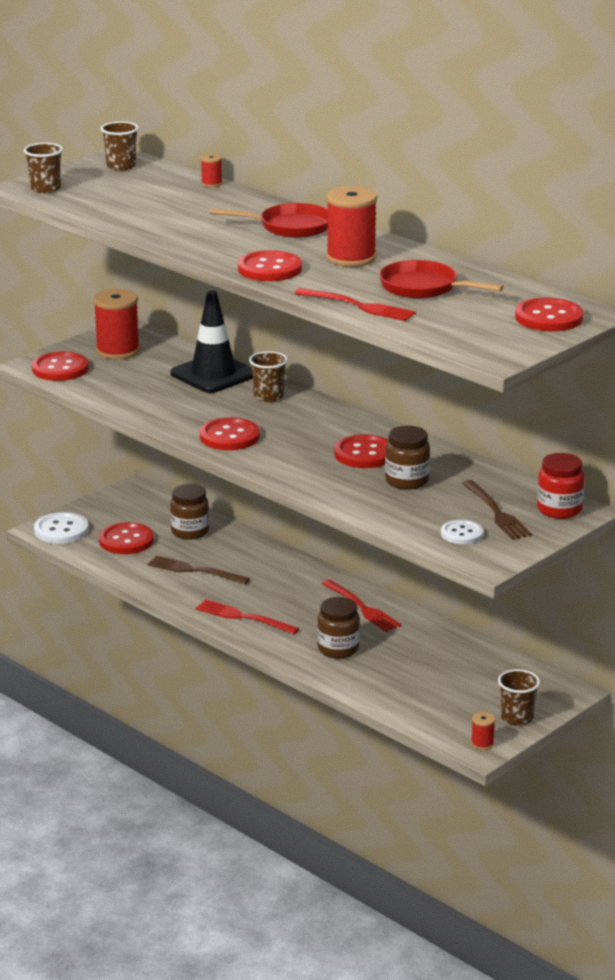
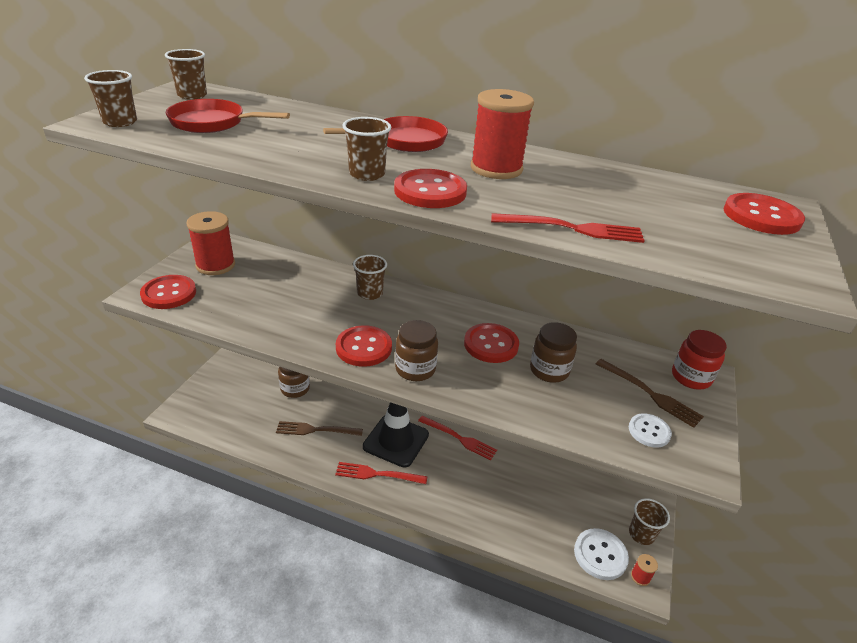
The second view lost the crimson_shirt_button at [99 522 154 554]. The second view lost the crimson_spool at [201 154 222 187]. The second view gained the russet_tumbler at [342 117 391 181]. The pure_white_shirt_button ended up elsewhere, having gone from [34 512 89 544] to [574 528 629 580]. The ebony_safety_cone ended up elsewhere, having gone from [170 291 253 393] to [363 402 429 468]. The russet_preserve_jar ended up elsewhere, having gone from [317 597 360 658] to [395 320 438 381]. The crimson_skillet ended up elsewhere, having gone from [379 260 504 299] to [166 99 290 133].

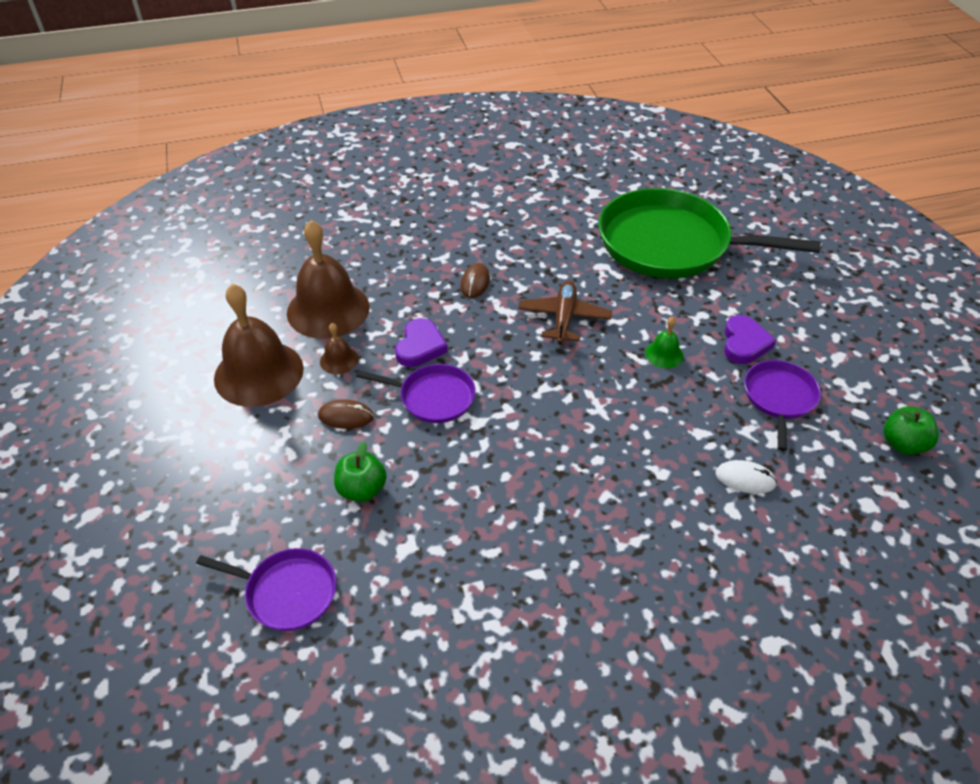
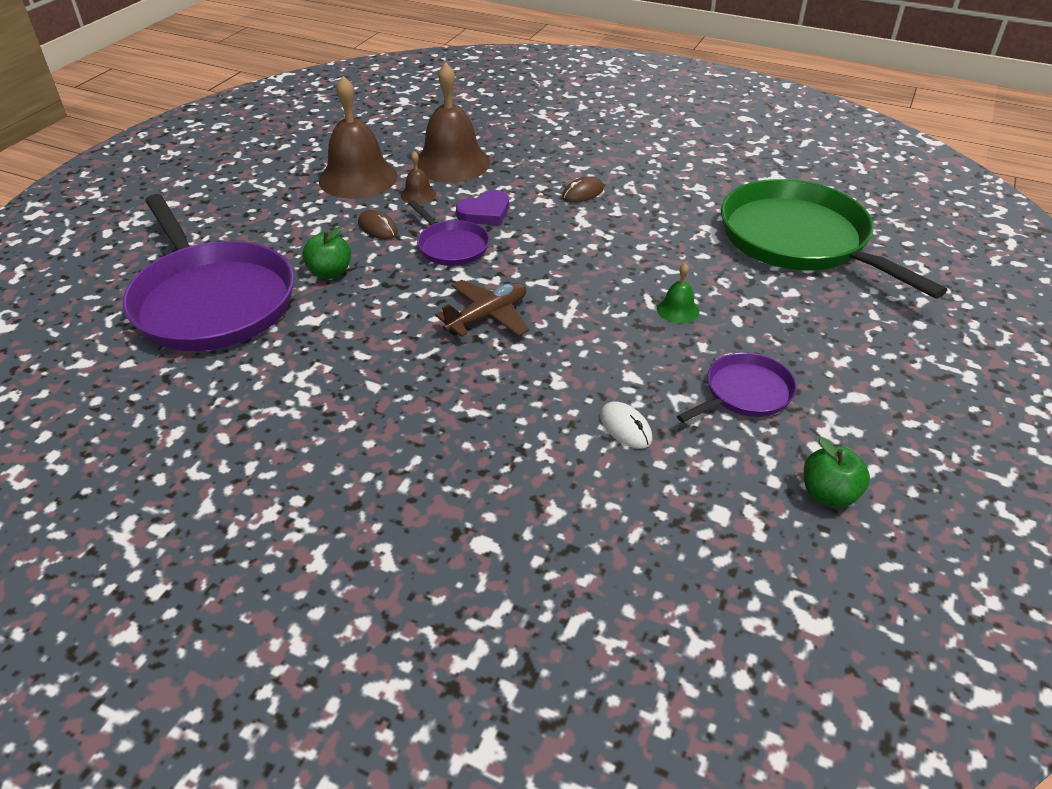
The second view lost the violet_heart at [724 315 776 364]. The russet_aeroplane ended up elsewhere, having gone from [518 280 612 345] to [435 280 529 337]. The size of the violet_skillet at [196 548 337 631] changed by a factor of 2.08.

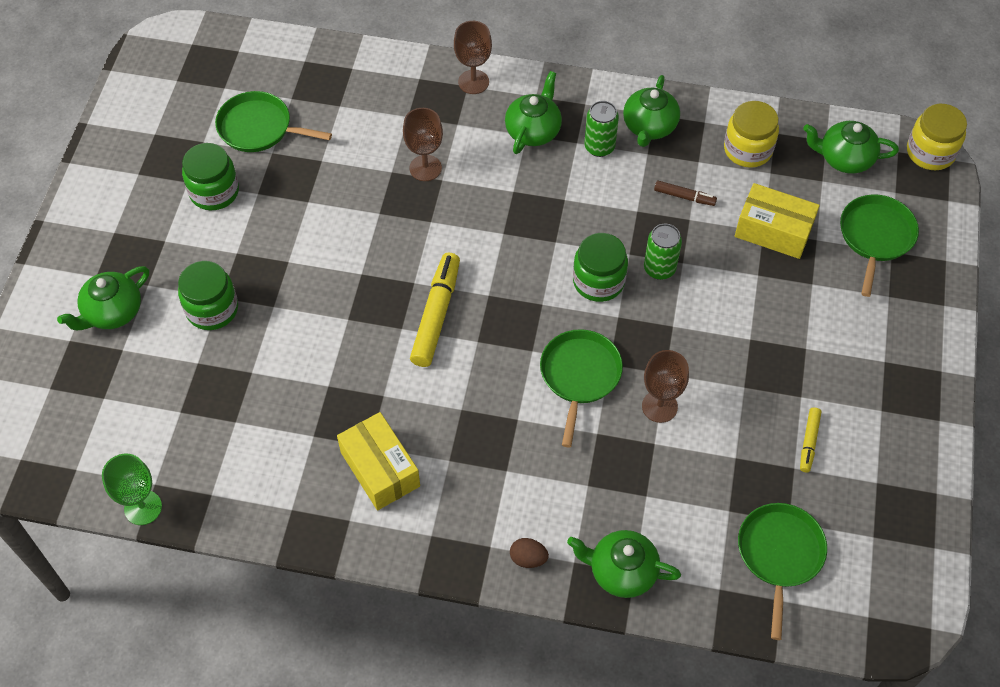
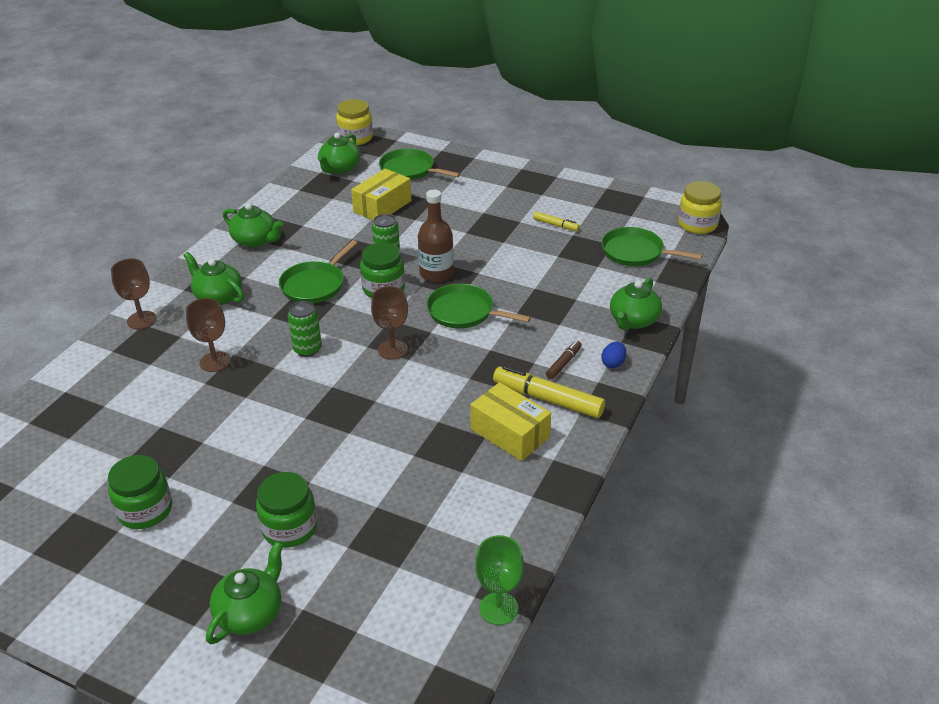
The second view gained the russet_bottle at [418 190 454 282]. The leaf-green_skillet ended up elsewhere, having gone from [215 91 332 152] to [279 240 357 303]. The bright_yellow_felt_pen ended up elsewhere, having gone from [410 253 460 367] to [493 365 605 418]. The leaf-green_can ended up elsewhere, having gone from [584 101 619 157] to [288 301 322 357]. The russet_chalice ended up elsewhere, having gone from [642 350 689 423] to [371 286 408 360]. The russet_felt_pen ended up elsewhere, having gone from [654 180 717 206] to [546 341 582 379]. The bright_yellow_preserve_jar ended up elsewhere, having gone from [724 101 779 168] to [678 181 722 234]. What was the russet_toy_egg at [510 538 549 568] turned into the cobalt_toy_egg at [601 342 626 368]. The leaf-green_tea_pot at [57 266 149 330] ended up facing another way, 120 degrees counterclockwise from before. The bright_yellow_box at [337 412 420 510] ended up facing another way, 60 degrees clockwise from before.

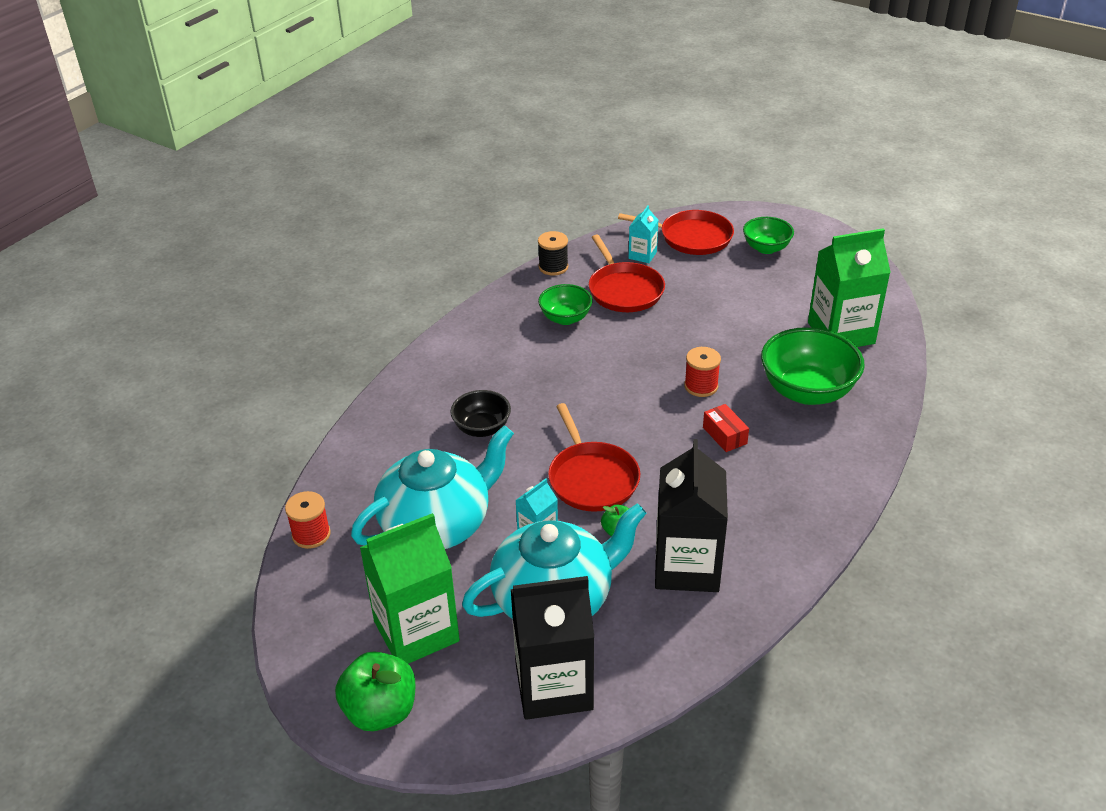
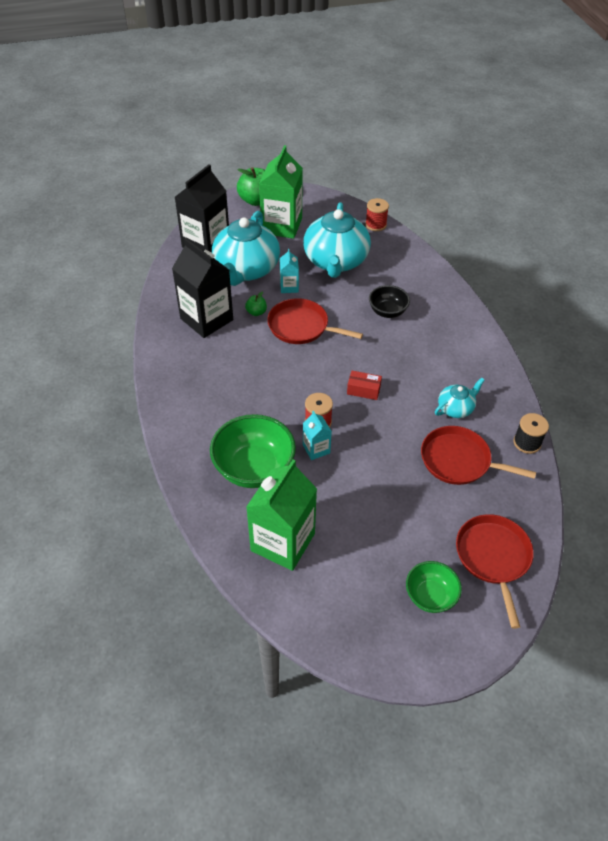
The turquoise_juice_carton ended up elsewhere, having gone from [629 205 658 263] to [303 411 332 460]. The crimson_box ended up elsewhere, having gone from [703 404 749 452] to [347 371 382 400]. Where the leaf-green_serving_bowl stood at [538 284 593 325], the turquoise_tea_pot came to stand at [435 378 485 418]. The crimson_skillet at [618 210 734 255] ended up facing another way, 120 degrees clockwise from before.

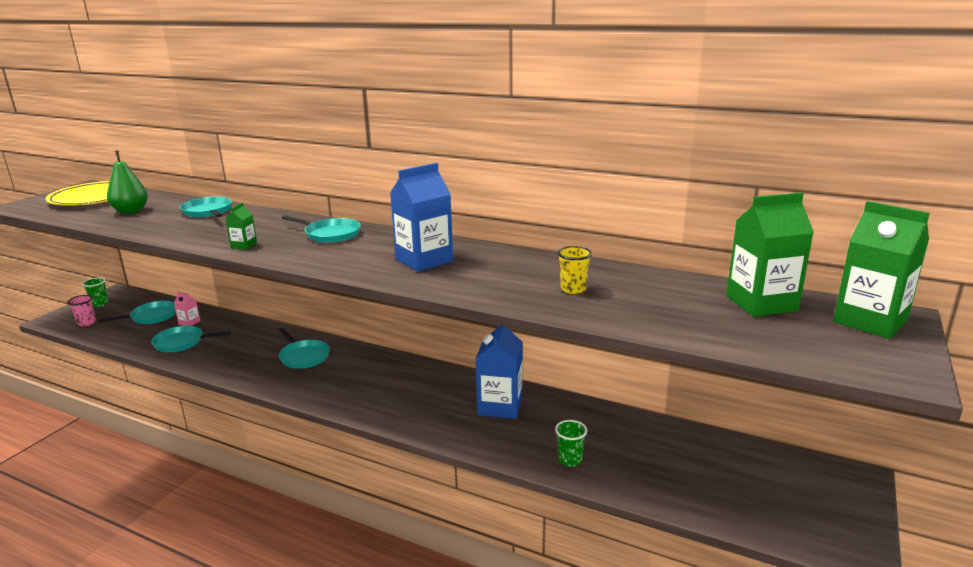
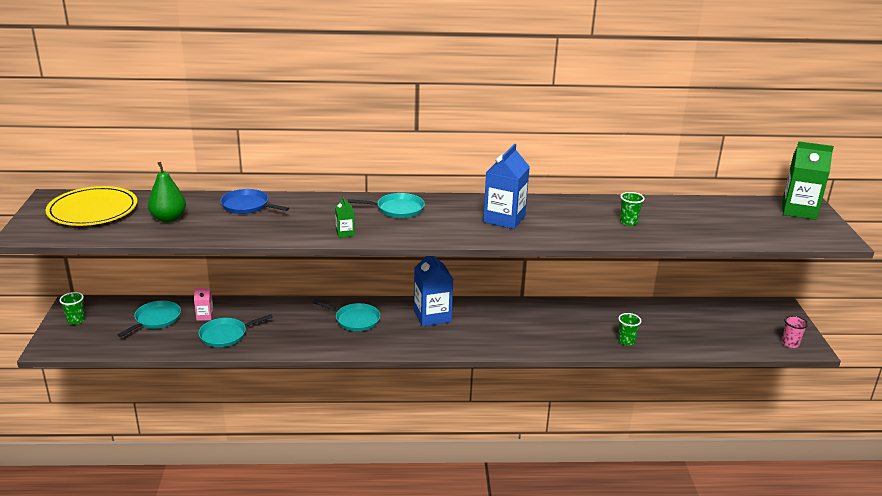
The second view lost the leaf-green_juice_carton at [726 192 814 317]. The rosy_tumbler ended up elsewhere, having gone from [67 295 96 326] to [782 316 808 348]. The cobalt_juice_carton ended up elsewhere, having gone from [476 325 523 419] to [414 256 453 326]. What was the turquoise_skillet at [180 197 232 217] turned into the cobalt_skillet at [220 189 289 214]. What was the bright_yellow_tumbler at [557 246 592 294] turned into the leaf-green_tumbler at [620 192 645 226].

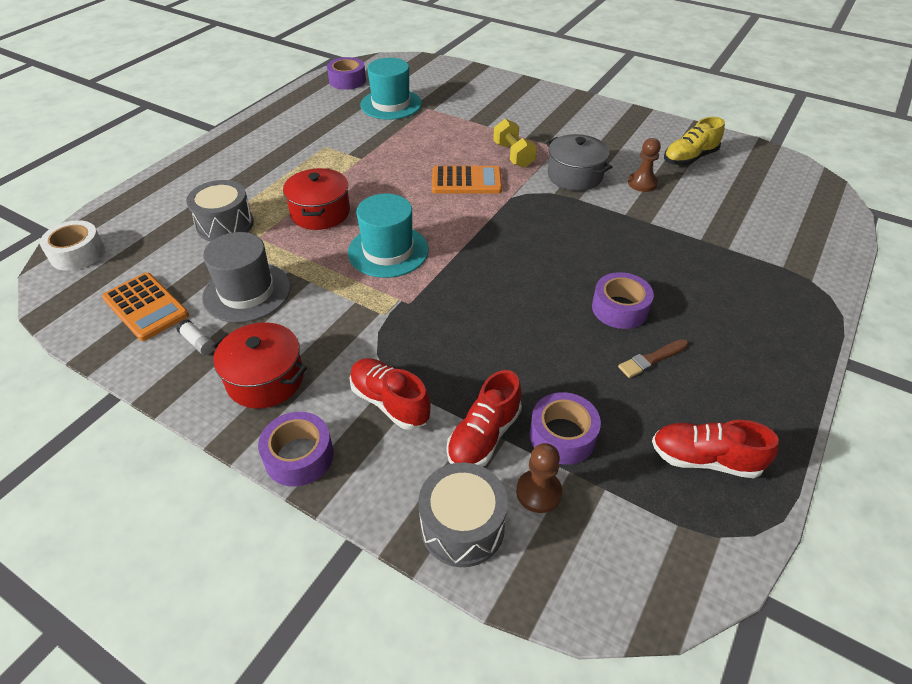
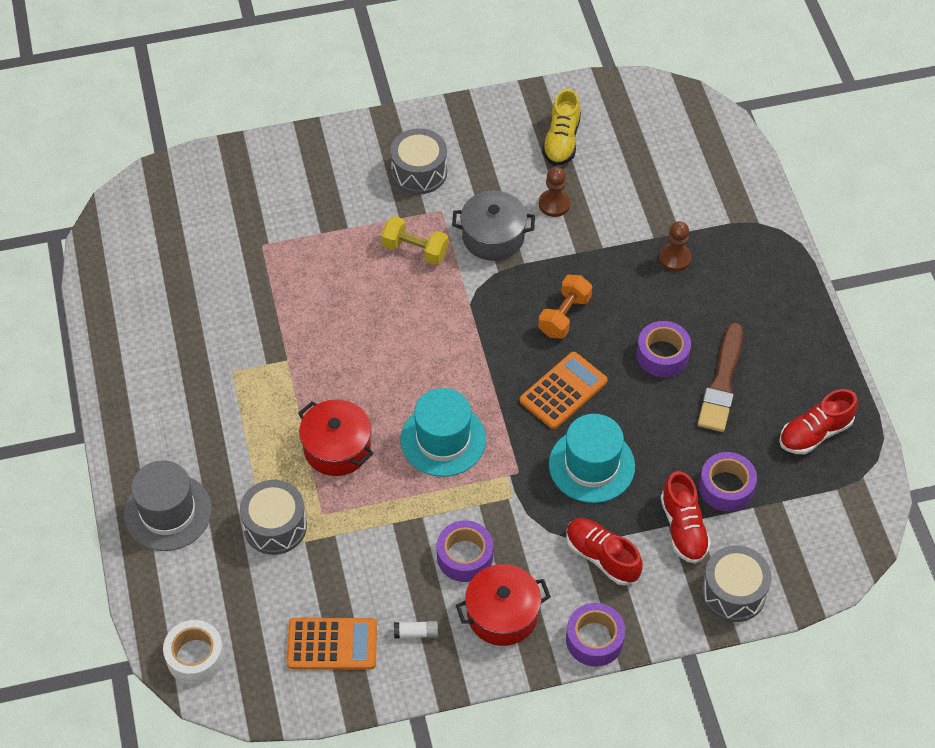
The second view gained the grey_drum at [390 128 447 194]. The second view gained the orange_dumbbell at [538 275 592 339]. The grey_hat ended up elsewhere, having gone from [202 232 291 323] to [124 460 212 551]. The violet_tape ended up elsewhere, having gone from [327 57 366 90] to [437 521 493 582]. The turquoise_hat ended up elsewhere, having gone from [360 58 422 120] to [549 414 635 503]. The orange_adding_machine ended up elsewhere, having gone from [432 166 502 194] to [520 352 608 429]. The russet_game_pawn ended up elsewhere, having gone from [516 443 562 513] to [659 221 692 272]. The crimson_lace-up_shoe at [349 358 431 430] ended up facing another way, 45 degrees clockwise from before. The size of the russet_brush at [618 339 689 378] changed by a factor of 1.78.

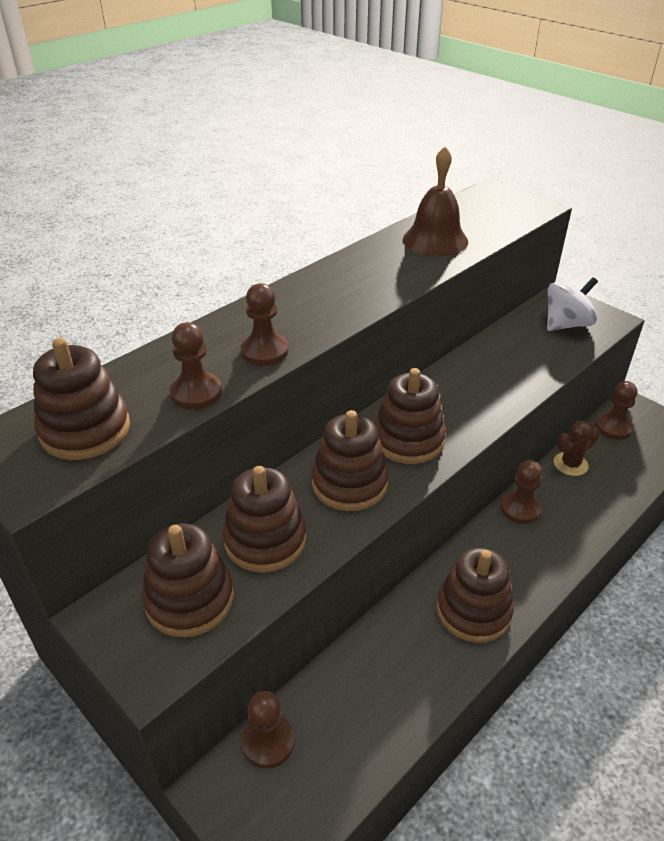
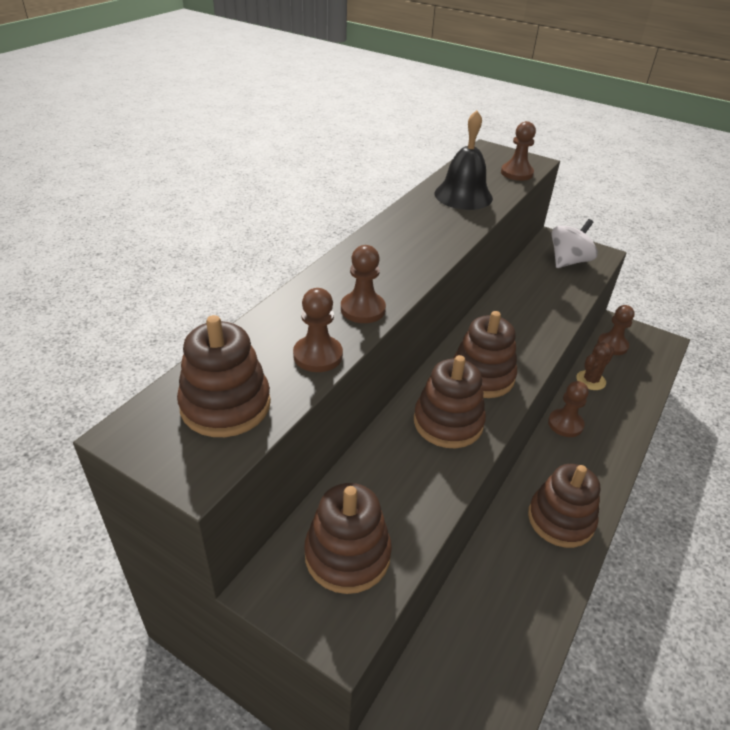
The second view lost the russet_stacking_toy at [223 466 306 573]. The russet_game_pawn ended up elsewhere, having gone from [242 691 295 769] to [501 121 536 181]. What was the russet_bell at [403 146 468 256] turned into the ebony_bell at [434 110 493 210].

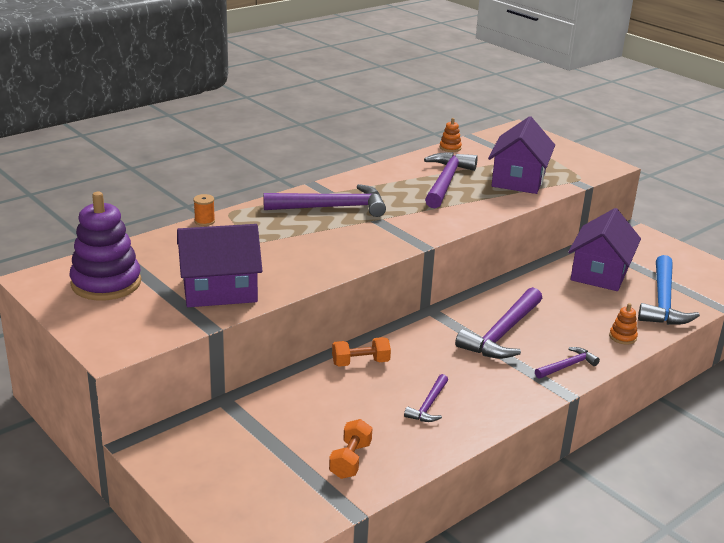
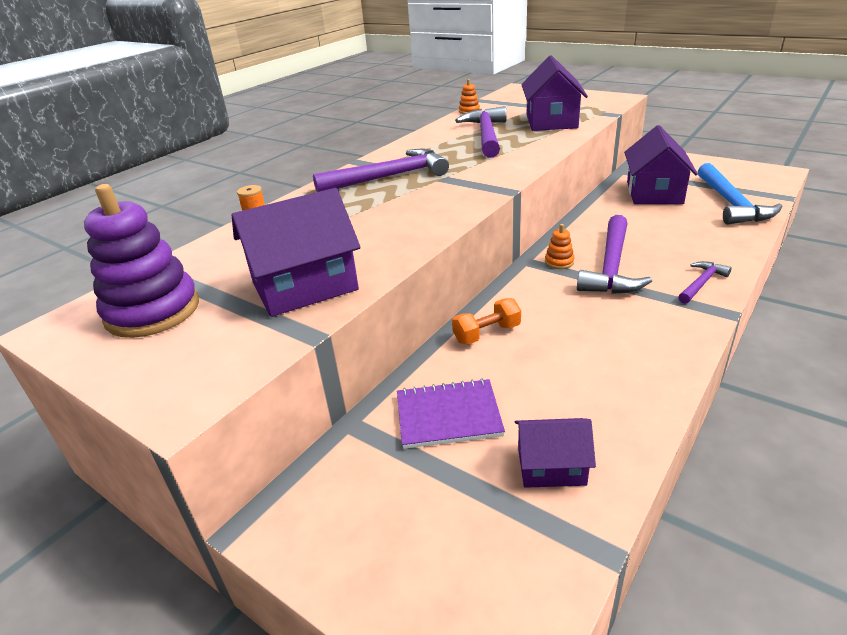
The second view lost the violet_claw_hammer at [404 374 448 422]. The second view gained the violet_notebook at [397 378 505 449]. The orange_stacking_toy ended up elsewhere, having gone from [609 303 638 345] to [545 224 574 269]. Where the orange_dumbbell stood at [329 419 372 479], the violet_house came to stand at [515 418 596 488].

